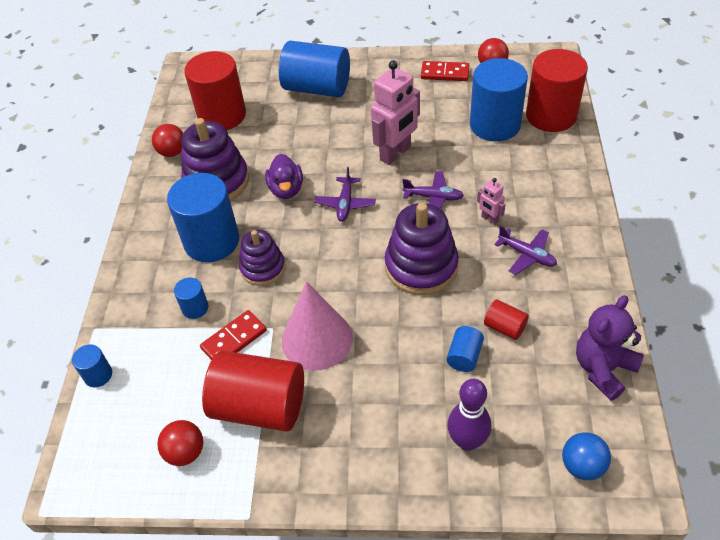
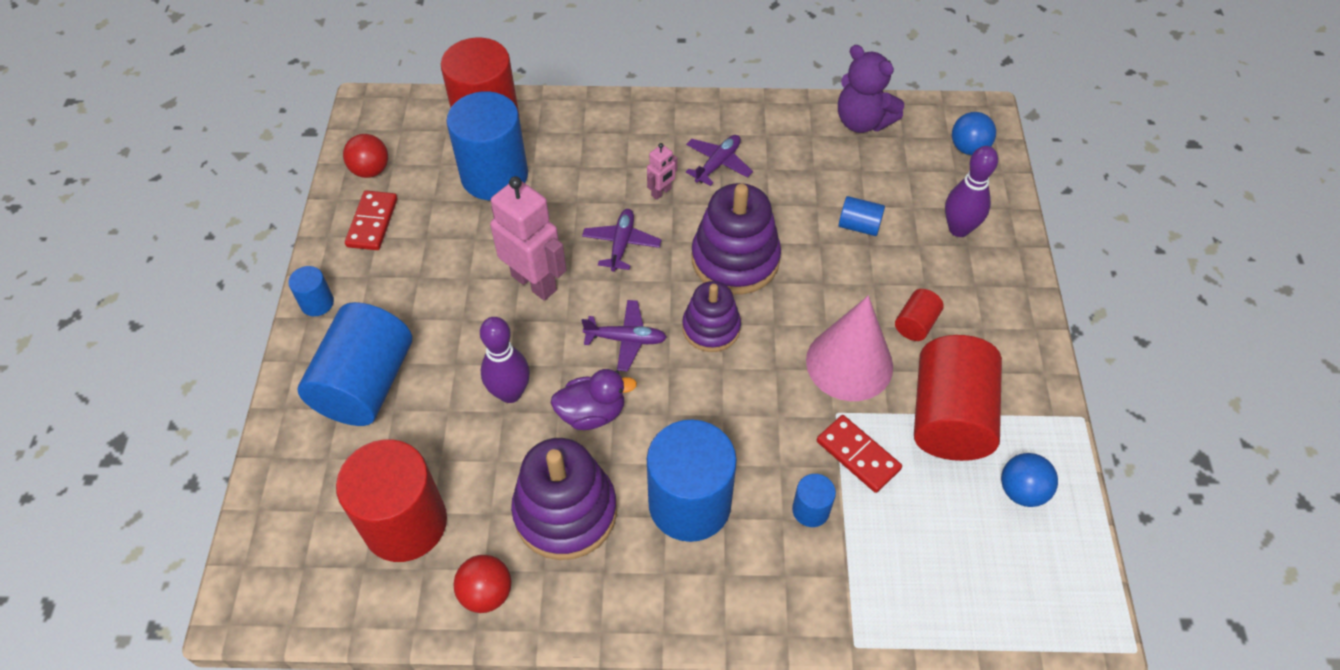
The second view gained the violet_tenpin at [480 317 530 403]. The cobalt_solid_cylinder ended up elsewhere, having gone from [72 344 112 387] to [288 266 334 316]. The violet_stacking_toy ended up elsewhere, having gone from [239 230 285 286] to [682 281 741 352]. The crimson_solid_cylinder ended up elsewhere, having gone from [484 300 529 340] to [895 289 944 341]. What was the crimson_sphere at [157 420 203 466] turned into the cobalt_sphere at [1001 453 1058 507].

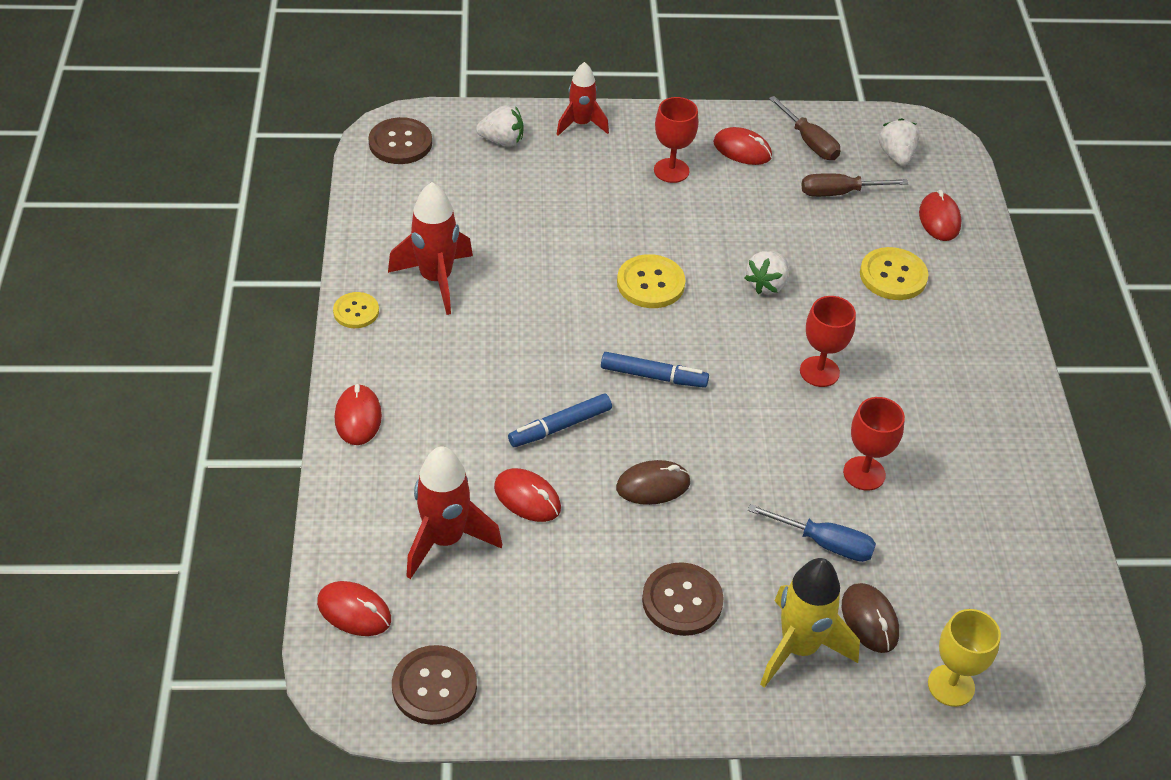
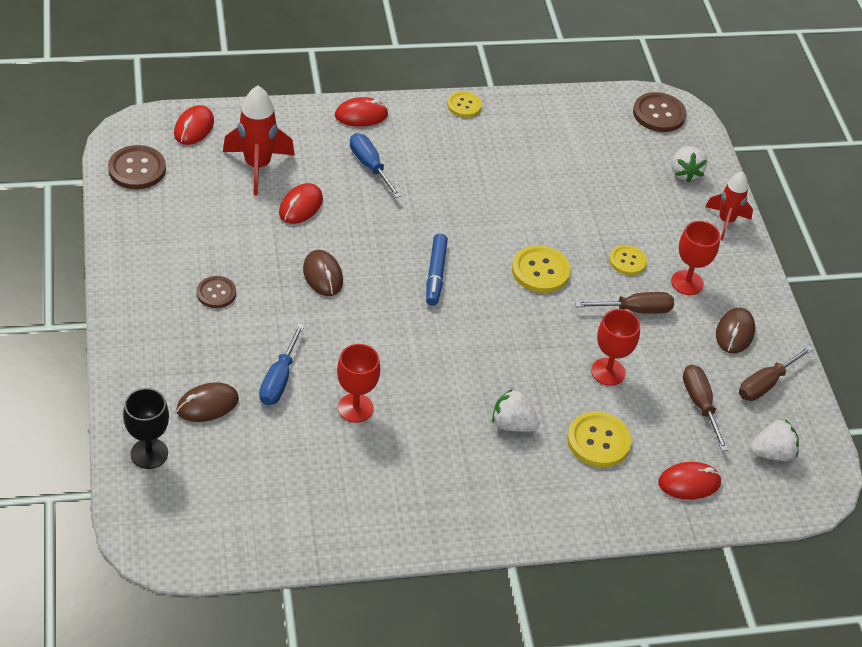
The second view lost the crimson_rocket at [388 182 473 315]. The second view lost the cobalt_felt_pen at [508 393 612 447]. The second view lost the bright_yellow_rocket at [760 558 860 688]. The second view gained the cobalt_hand_screwdriver at [350 133 401 198]. The second view gained the russet_hand_screwdriver at [575 292 674 314]. The second view gained the bright_yellow_shirt_button at [609 245 647 275]. The pure_white_strawberry ended up elsewhere, having gone from [745 251 789 294] to [492 389 540 432]. The crimson_chalice ended up elsewhere, having gone from [800 296 856 387] to [591 309 640 386]. What was the crimson_mouse at [713 127 772 165] turned into the russet_mouse at [716 308 755 354]. What was the bright_yellow_chalice at [928 609 1001 707] turned into the ebony_chalice at [123 388 169 469]. The size of the russet_shirt_button at [642 562 723 636] changed by a factor of 0.65.

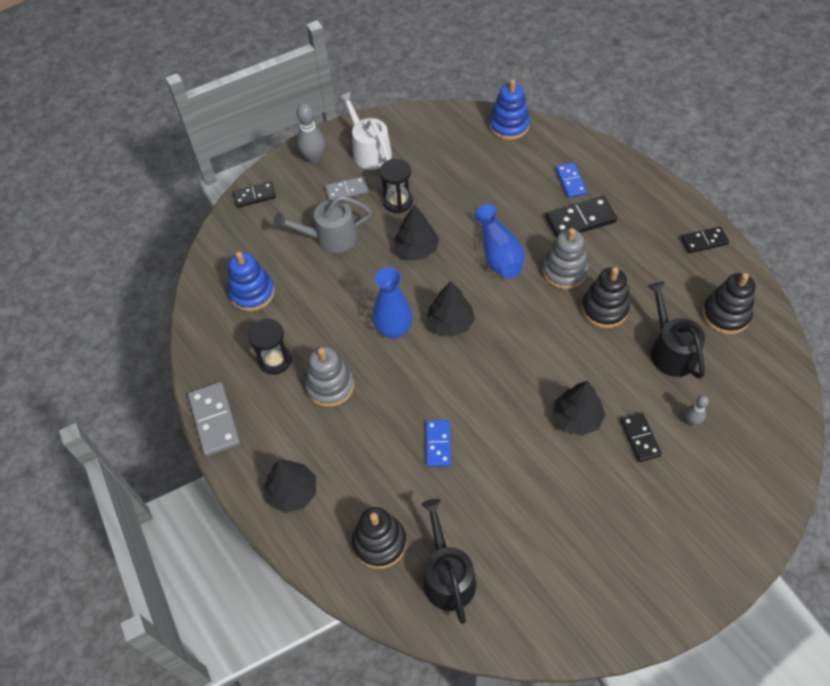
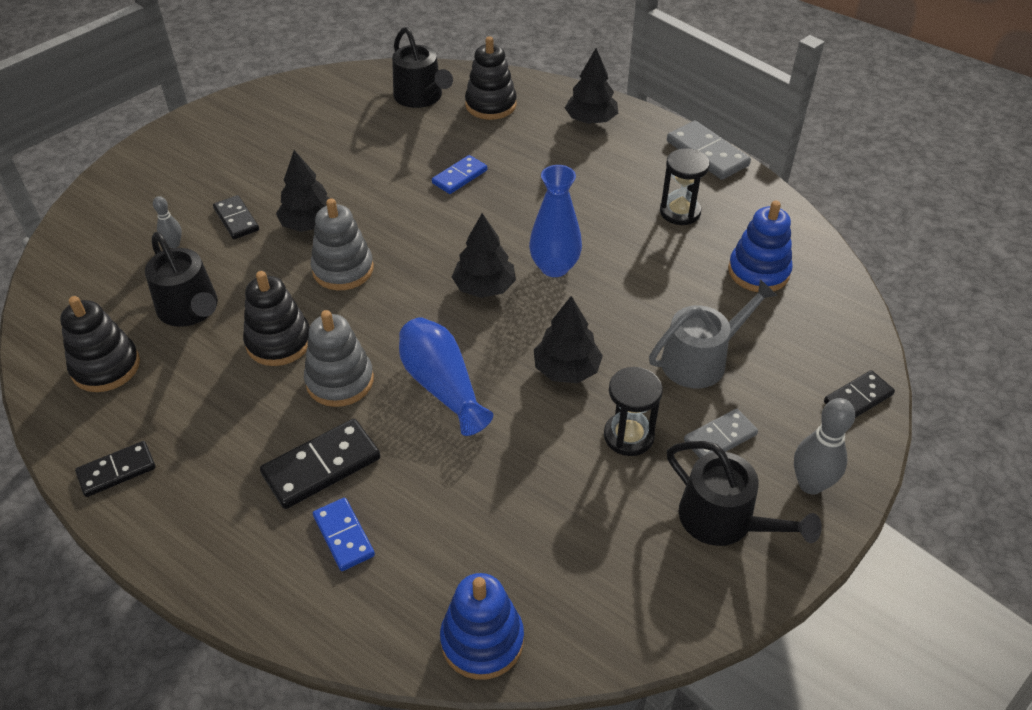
The grey_stacking_toy ended up elsewhere, having gone from [305 346 354 407] to [311 198 374 290]. What was the pure_white_watering_pot at [339 92 392 170] turned into the ebony_watering_pot at [667 441 822 546]. The cobalt_domino at [426 420 451 467] ended up facing another way, 60 degrees clockwise from before.

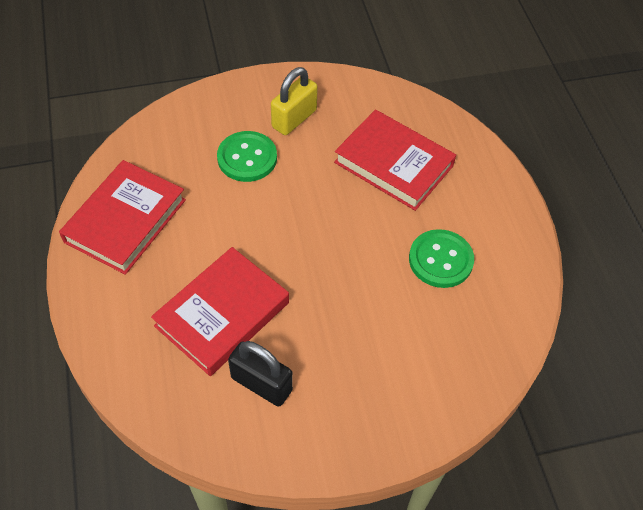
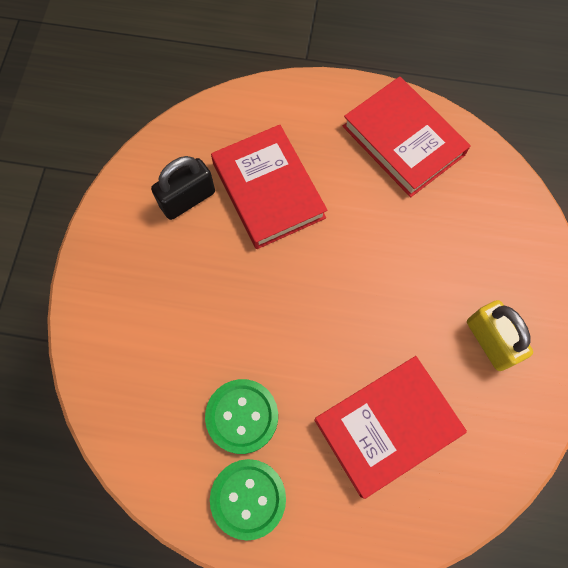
The leaf-green_shirt_button ended up elsewhere, having gone from [217 131 277 182] to [210 459 286 540].

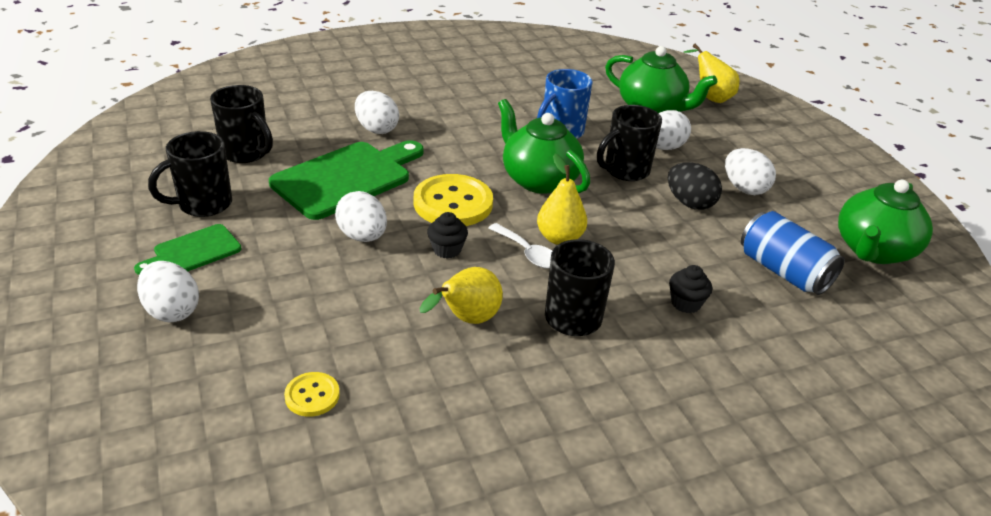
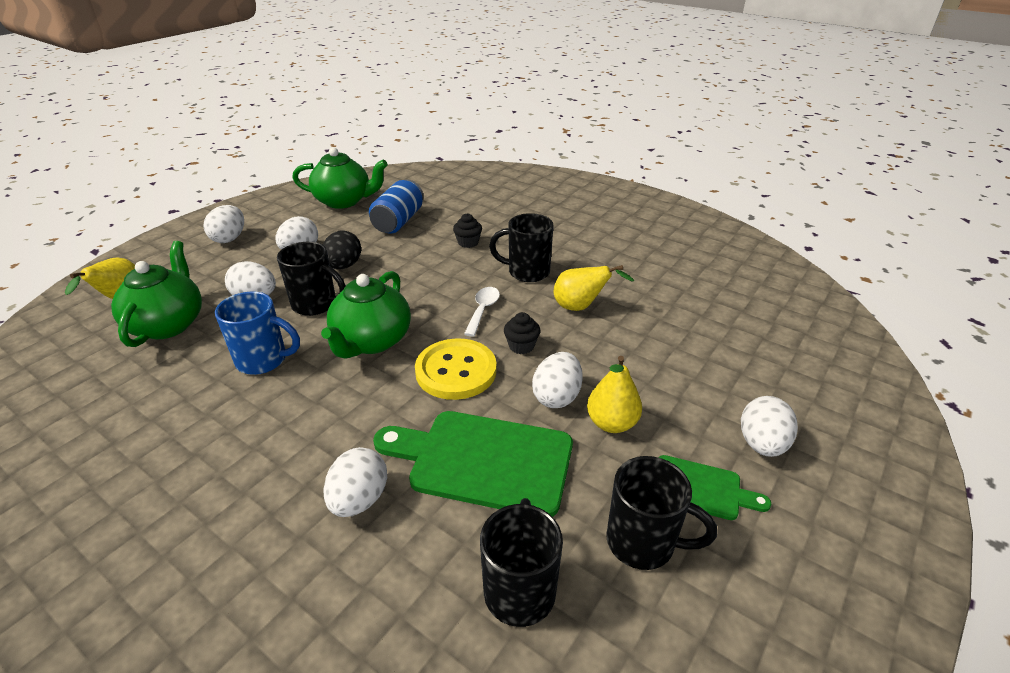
The second view lost the bright_yellow_shirt_button at [284 372 340 417]. The second view gained the pure_white_toy_egg at [204 205 244 243]. The bright_yellow_pear_fruit ended up elsewhere, having gone from [537 154 587 245] to [587 356 642 433].

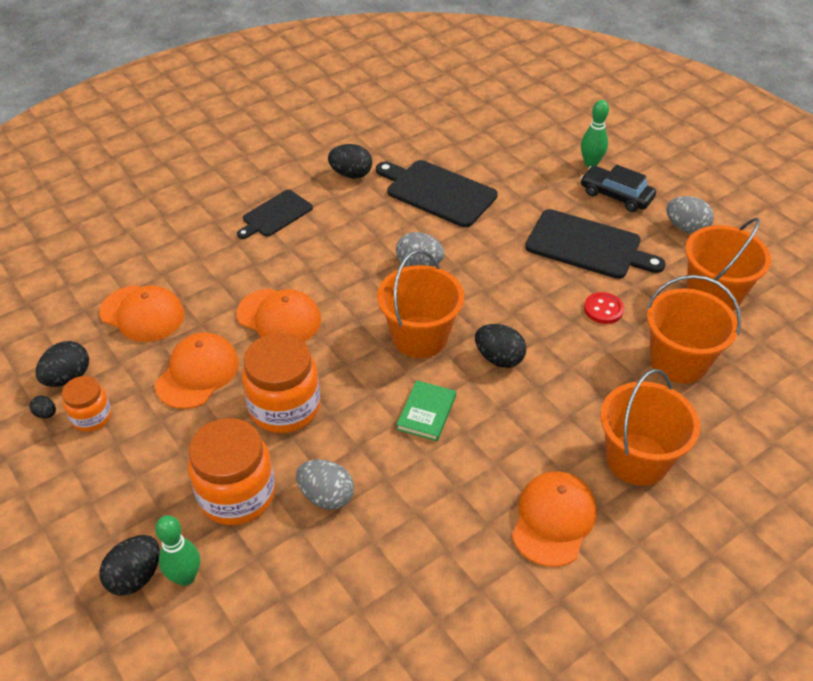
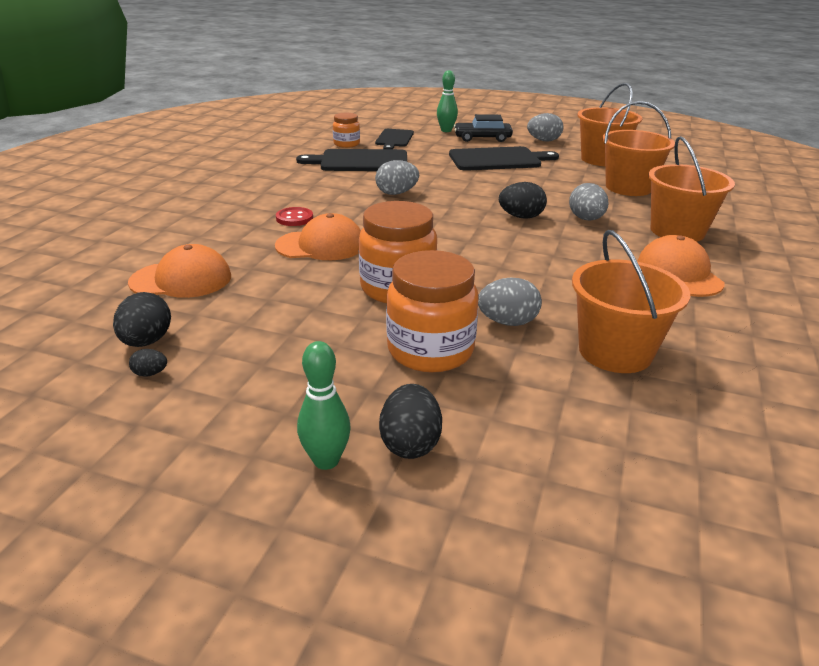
The second view lost the orange_peaked_cap at [155 332 239 409]. The second view lost the ebony_toy_egg at [328 144 372 178]. The second view lost the leaf-green_book at [397 380 456 441]. The second view gained the grey_toy_egg at [569 183 609 221]. The orange_preserve_jar ended up elsewhere, having gone from [62 376 111 432] to [333 113 360 148]. The leaf-green_tenpin ended up elsewhere, having gone from [155 515 200 586] to [297 341 351 470]. The ebony_cutting_board ended up elsewhere, having gone from [237 190 313 239] to [375 129 414 149]. The orange_bucket ended up elsewhere, having gone from [377 250 464 358] to [572 230 690 373]. The crimson_shirt_button ended up elsewhere, having gone from [584 292 624 324] to [276 207 313 226].

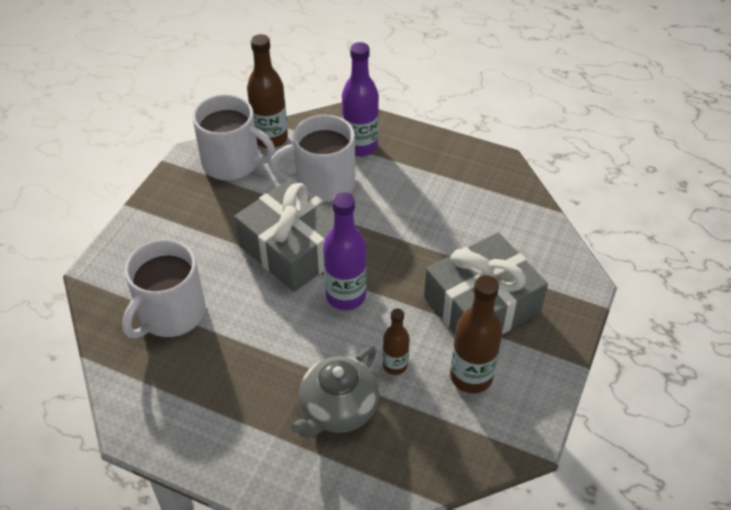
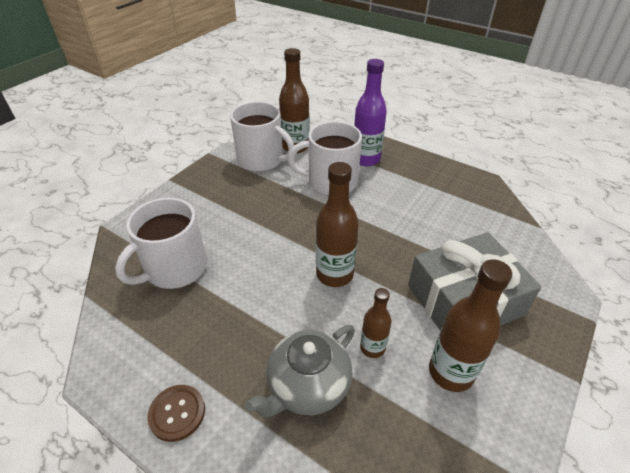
The second view lost the grey_present at [234 178 334 292]. The second view gained the russet_shirt_button at [148 385 205 442]. What was the violet_bottle at [323 192 367 310] turned into the russet_bottle at [316 162 359 287].

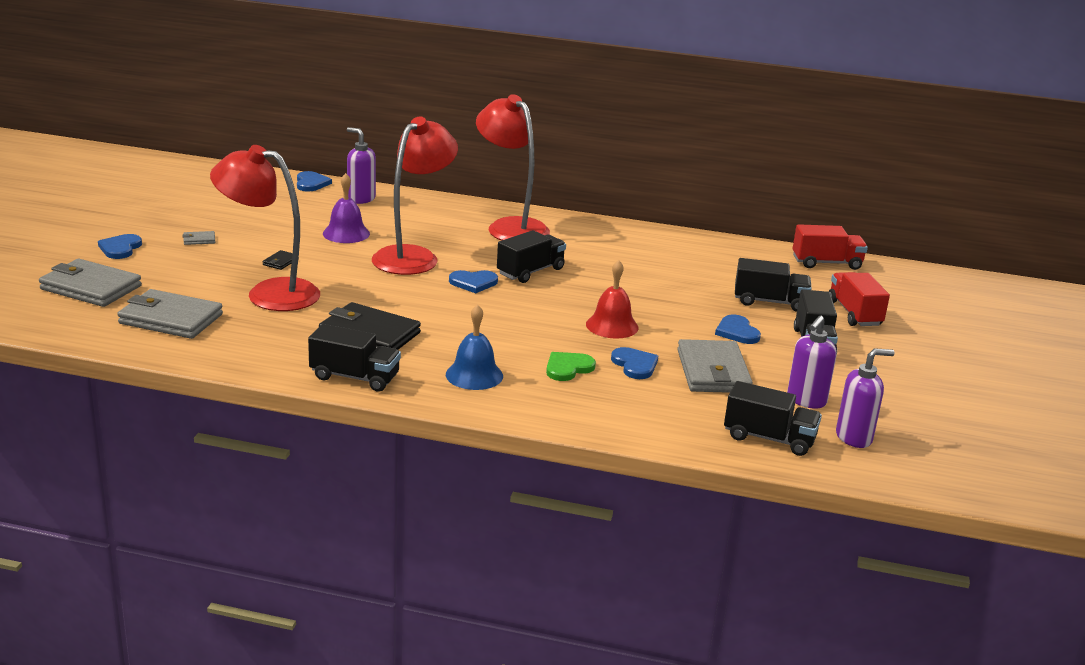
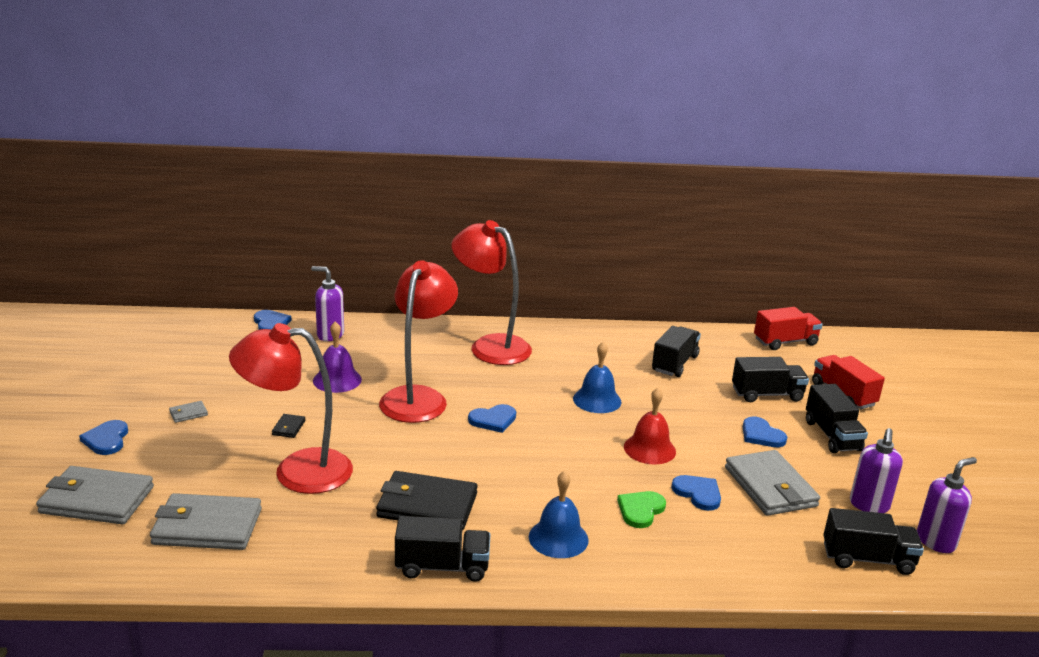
The second view gained the cobalt_bell at [573 342 621 413]. The ebony_lorry ended up elsewhere, having gone from [497 230 566 283] to [652 326 701 377].

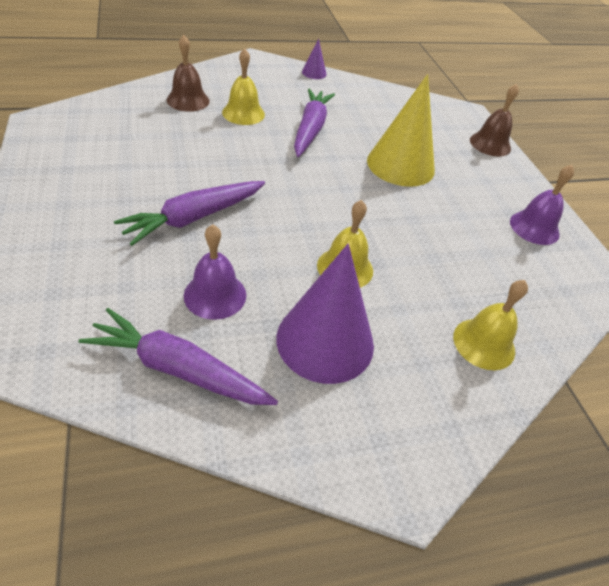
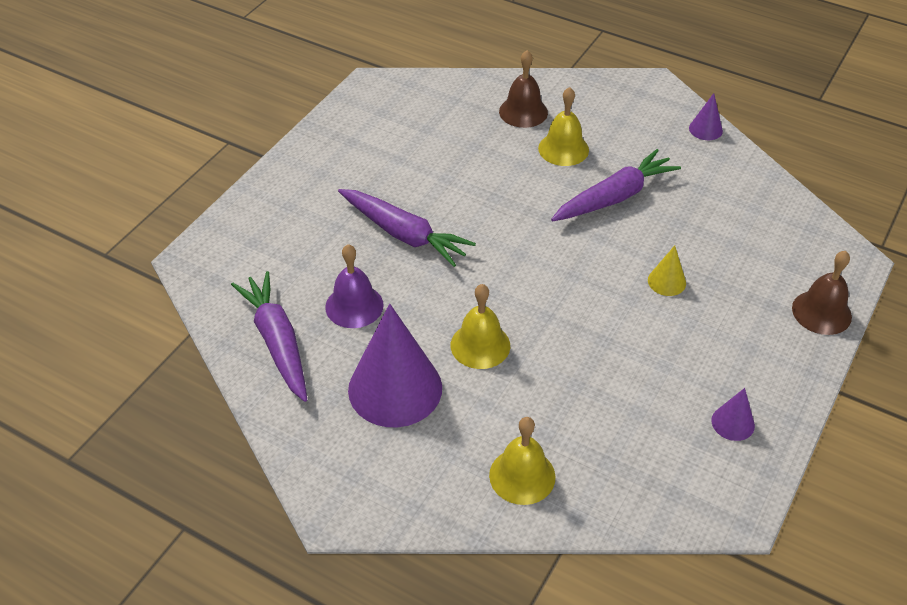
Where the violet_bell stood at [510 165 574 245], the violet_solid_cone came to stand at [711 388 755 441]. The violet_carrot at [114 181 265 246] ended up facing another way, 150 degrees counterclockwise from before. The size of the bright_yellow_solid_cone at [367 74 435 187] changed by a factor of 0.44.

